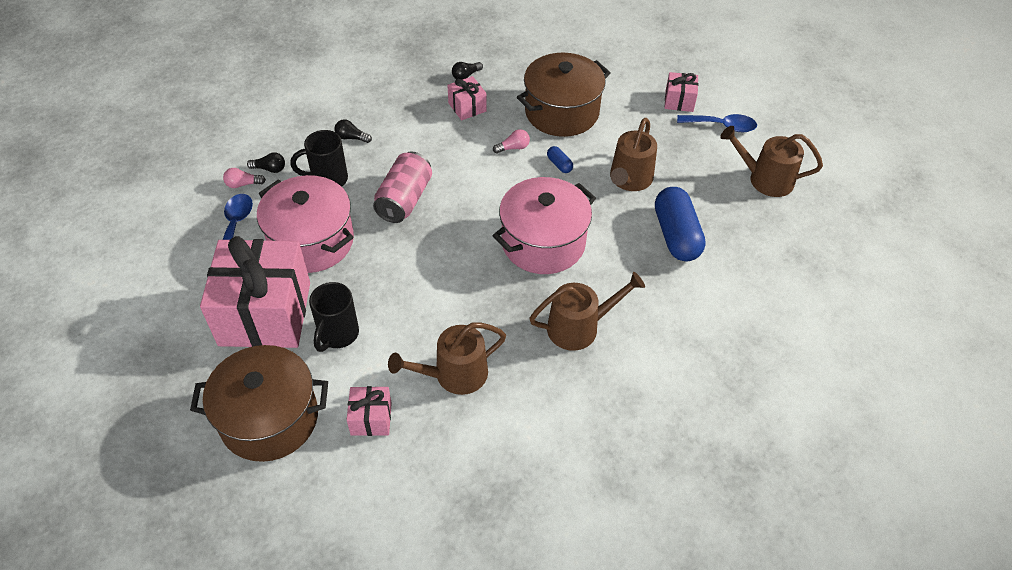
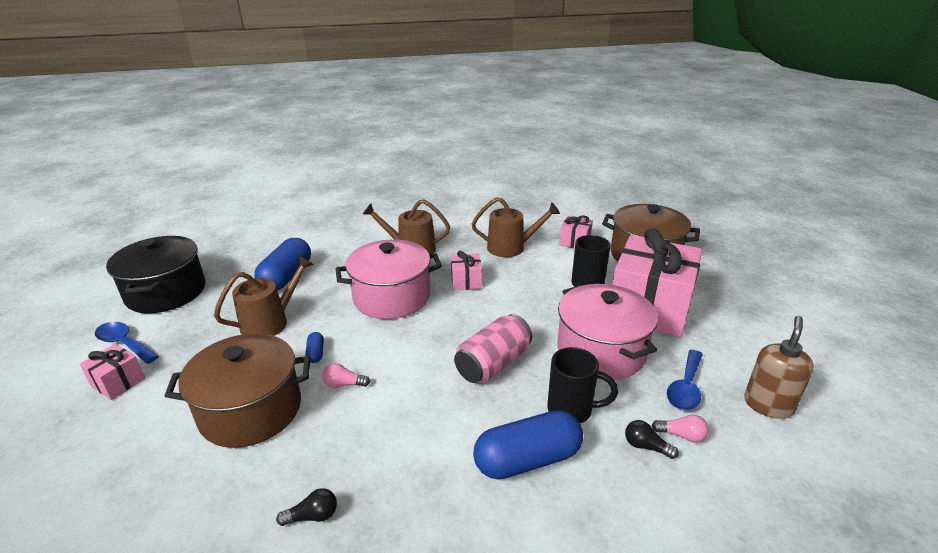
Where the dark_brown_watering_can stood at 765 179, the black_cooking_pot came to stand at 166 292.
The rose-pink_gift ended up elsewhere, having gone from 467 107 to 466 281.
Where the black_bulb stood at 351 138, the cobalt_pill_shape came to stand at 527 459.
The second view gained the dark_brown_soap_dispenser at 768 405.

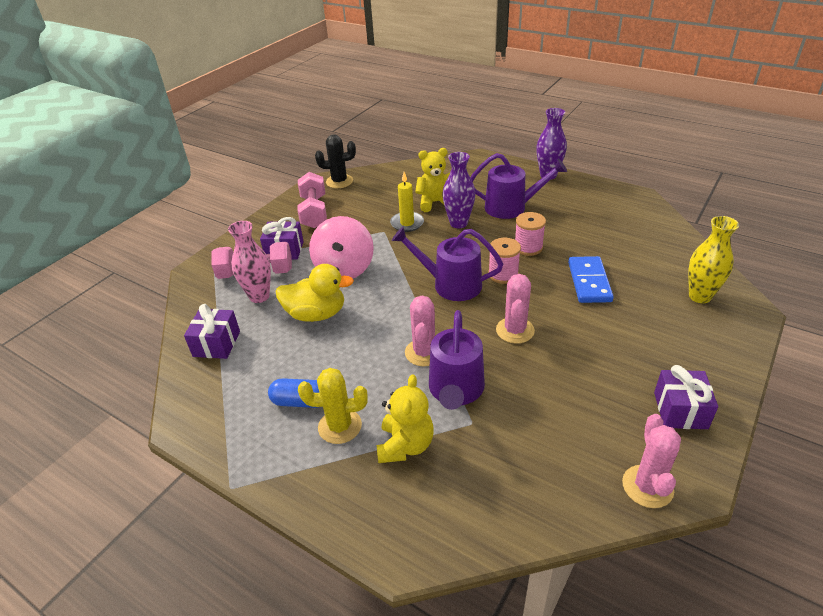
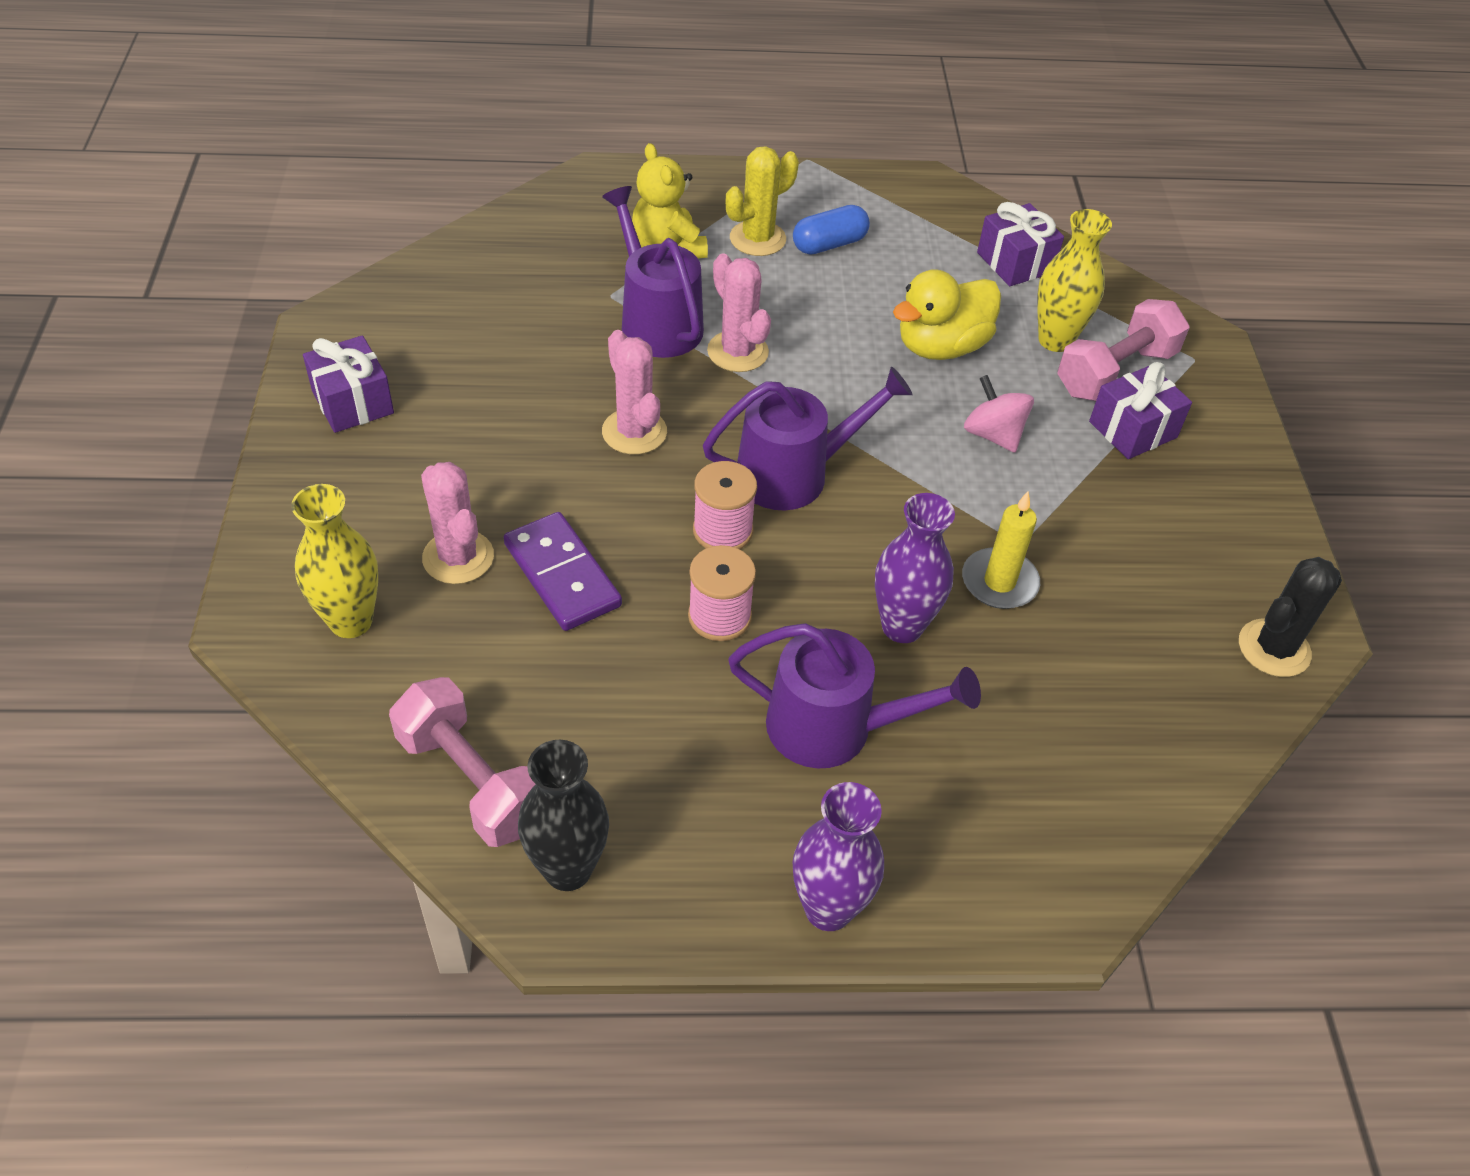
The rose-pink_dumbbell ended up elsewhere, having gone from 314 212 to 472 781.
The rose-pink_prickly_plant ended up elsewhere, having gone from 647 486 to 458 557.
What was the cobalt_domino_tile at 589 282 turned into the purple_domino_tile at 562 575.
The second view gained the black_vase at 568 869.
The purple_watering_can at 511 207 ended up facing another way, 135 degrees counterclockwise from before.
The size of the rose-pink_whirligig at 344 269 changed by a factor of 0.60.
What was the rose-pink_vase at 259 296 turned into the yellow_vase at 1055 340.
The second view lost the yellow_teddy at 435 202.

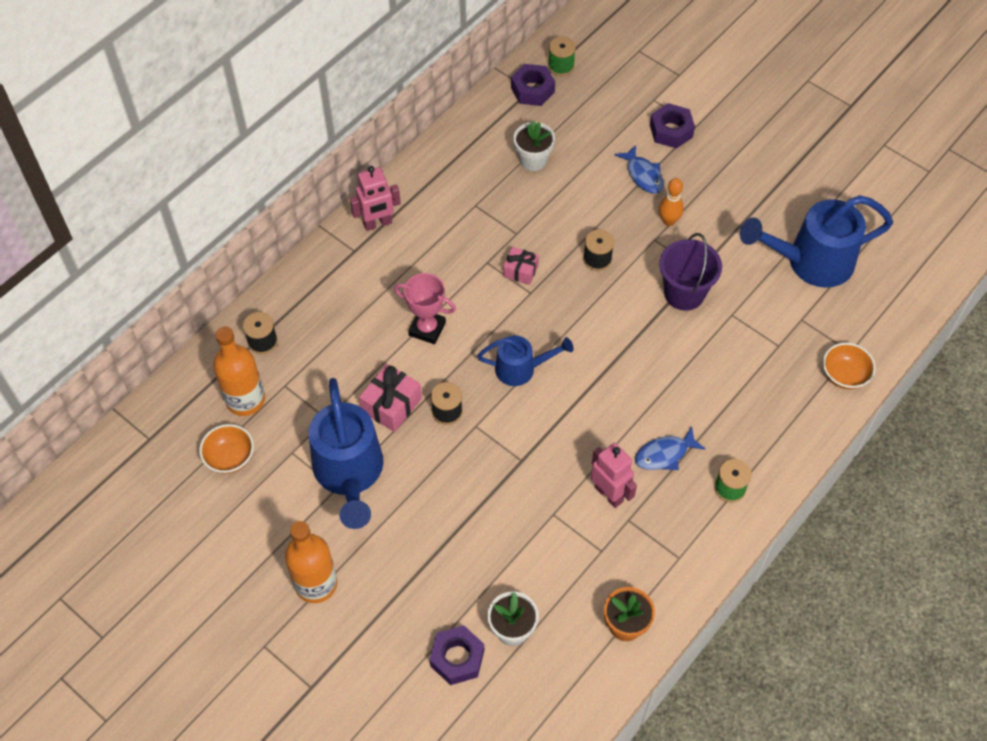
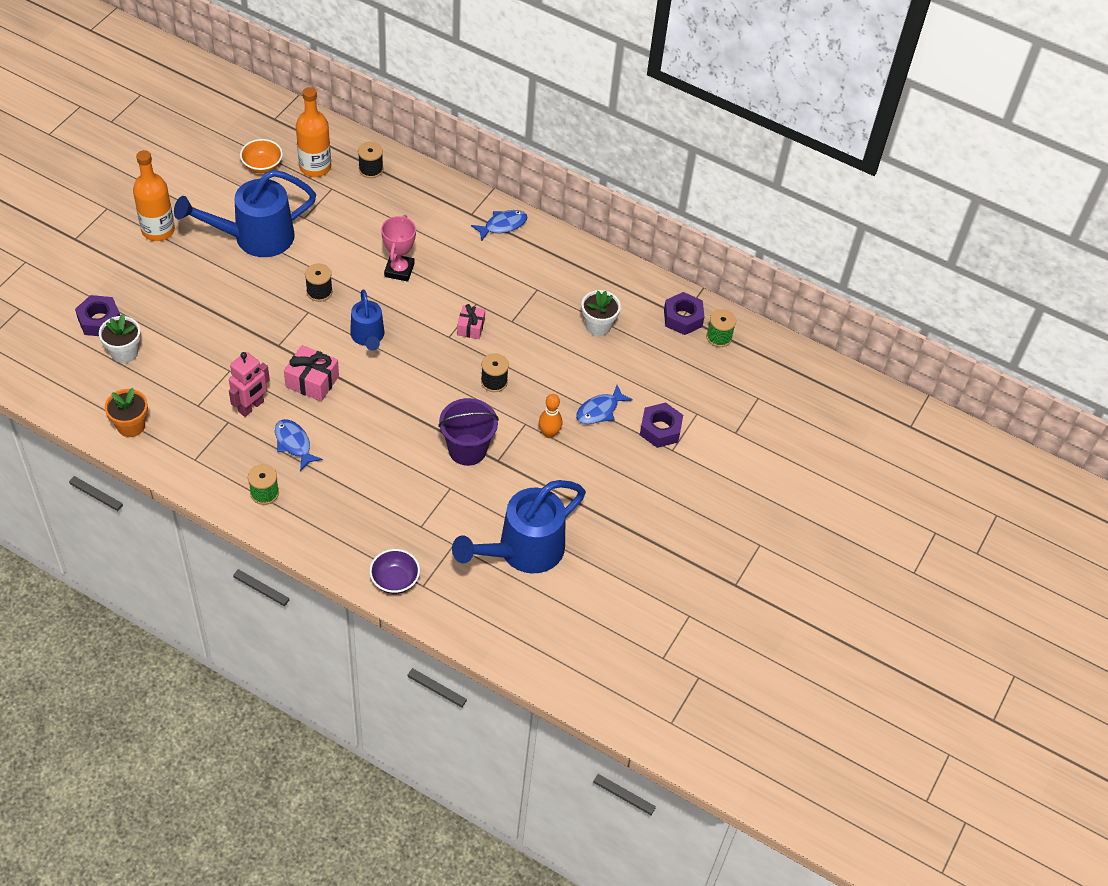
The rose-pink_gift ended up elsewhere, having gone from 391 405 to 312 381.
What was the orange_serving_bowl at 844 375 turned into the purple_serving_bowl at 395 580.
The cobalt_watering_can at 810 262 ended up facing another way, 105 degrees counterclockwise from before.
Where the rose-pink_toy_robot stood at 377 223, the cobalt_fish_figure came to stand at 502 225.

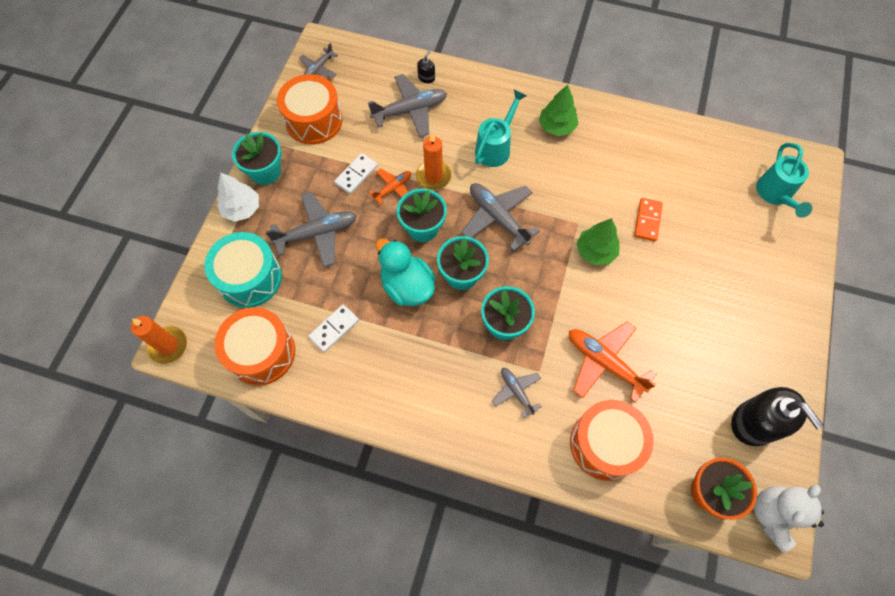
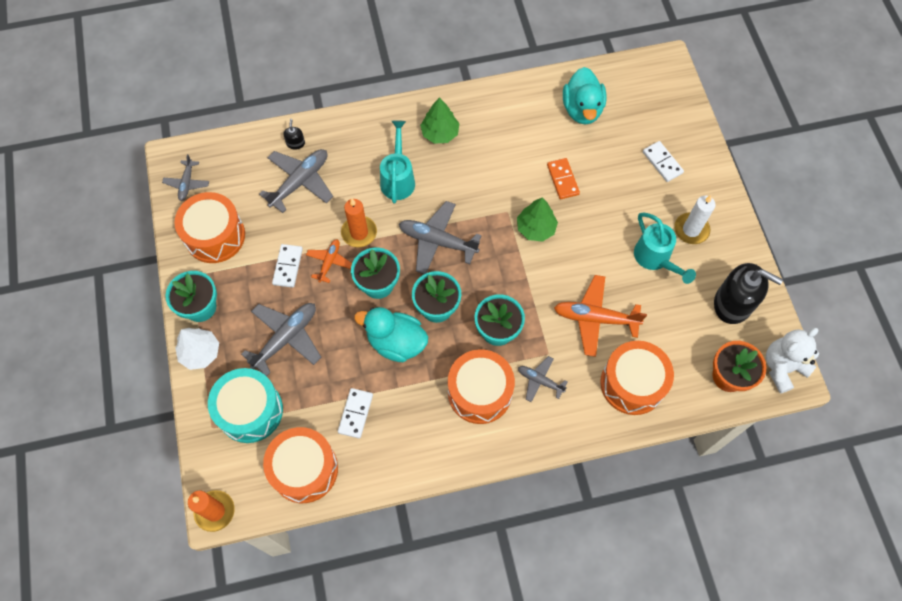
The second view gained the orange_drum at 479 392.
The second view gained the teal_toy_duck at 582 109.
The teal_watering_can ended up elsewhere, having gone from 775 194 to 655 258.
The second view gained the white_domino_tile at 662 162.
The second view gained the white_wax_candle at 691 229.
The white_teddy at 773 515 ended up facing another way, 45 degrees clockwise from before.

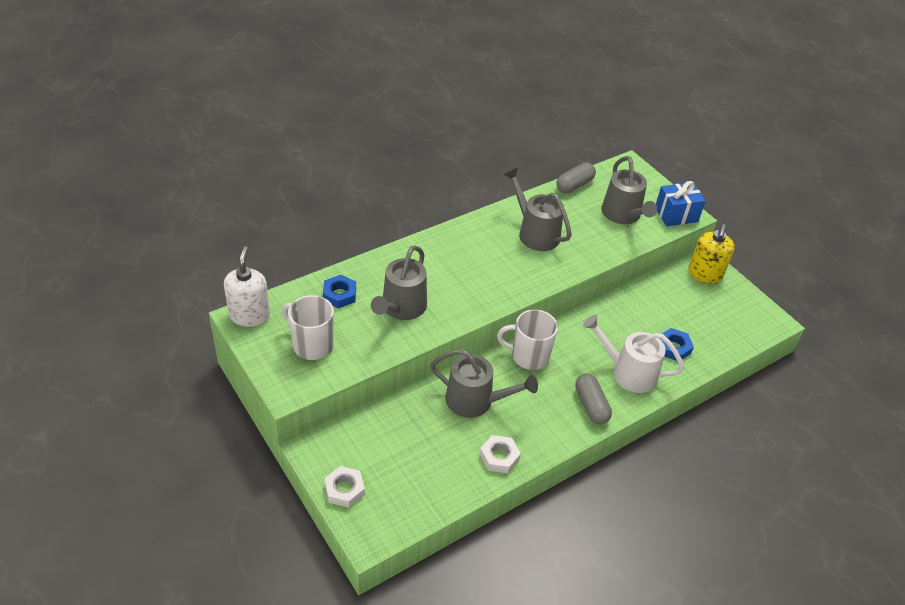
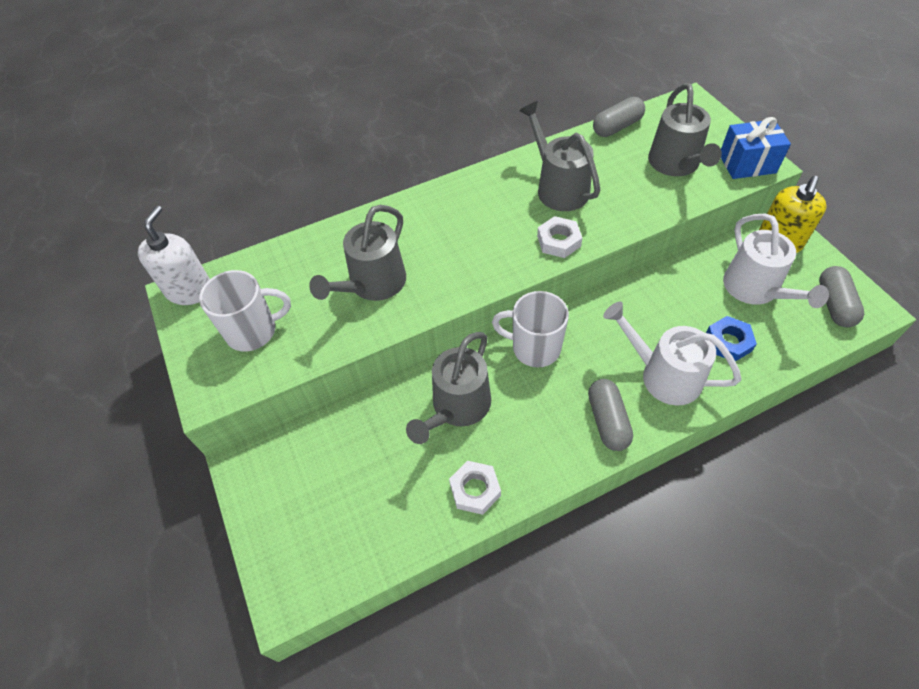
The white_coffee_mug at 312 345 ended up facing another way, 120 degrees clockwise from before.
The ash-grey_watering_can at 475 401 ended up facing another way, 90 degrees clockwise from before.
The white_nut ended up elsewhere, having gone from 344 489 to 558 241.
The second view gained the white_watering_can at 755 290.
The second view gained the ash-grey_pill_shape at 834 304.
The second view lost the cobalt_nut at 339 294.

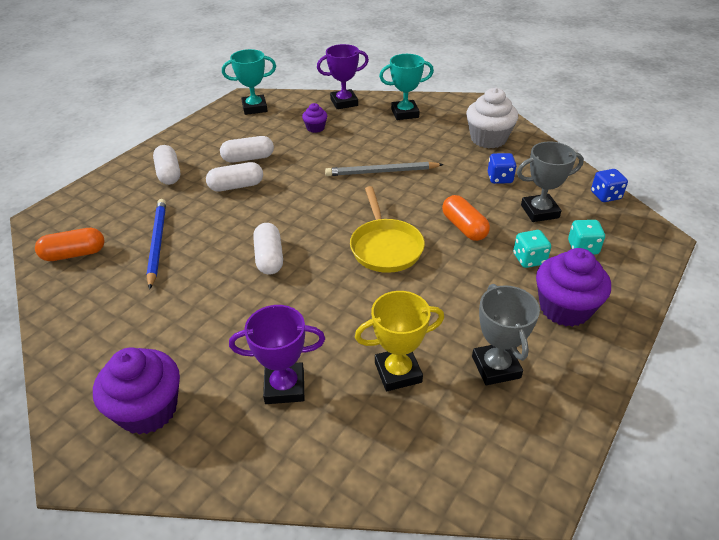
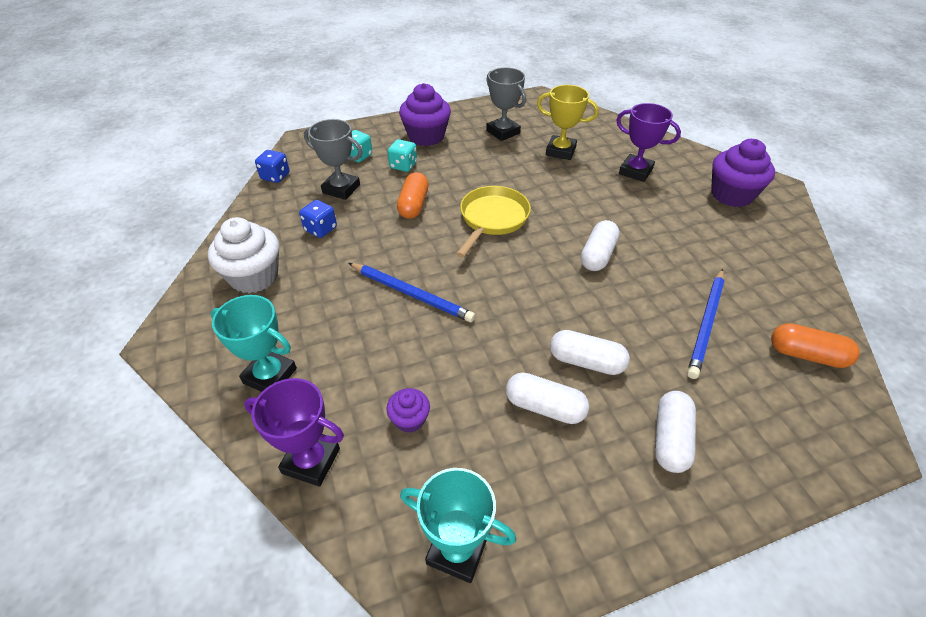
What was the ash-grey_wooden_pencil at 381 172 turned into the cobalt_wooden_pencil at 411 294.
The ash-grey_award_cup at 496 367 ended up facing another way, 60 degrees counterclockwise from before.

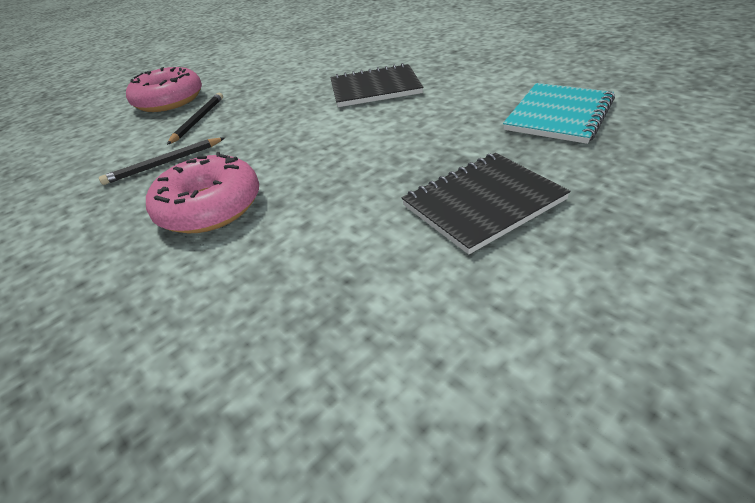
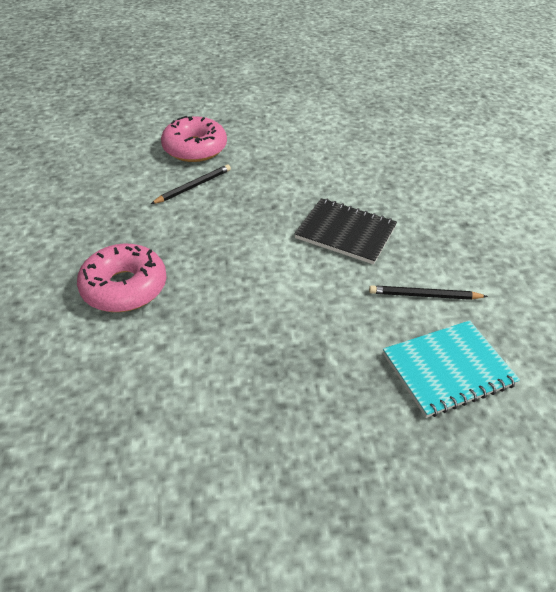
The black_wooden_pencil ended up elsewhere, having gone from 164 163 to 424 295.
The second view lost the black_exercise_book at 483 203.

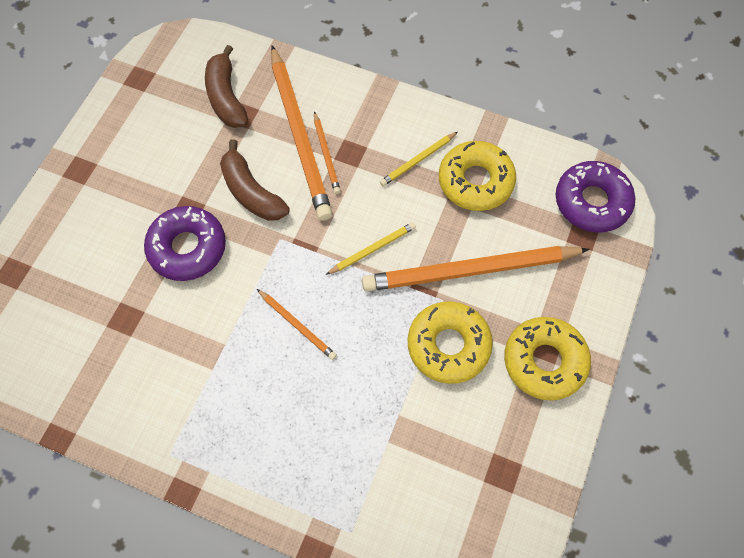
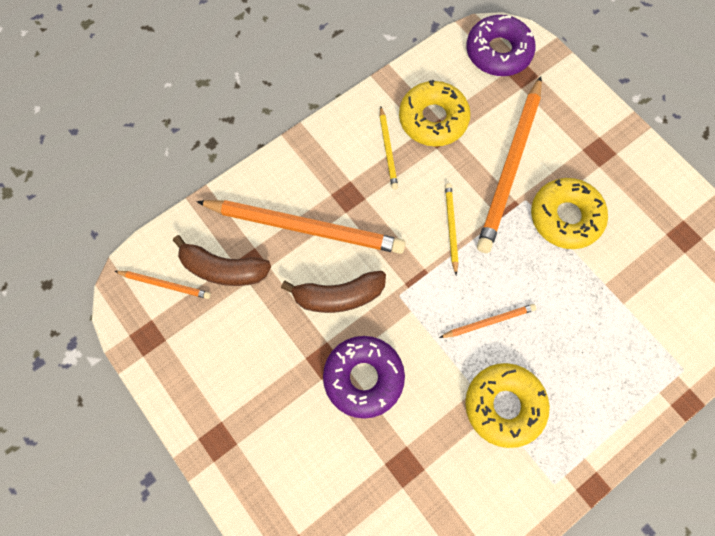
The orange_wooden_pencil ended up elsewhere, having gone from 326 154 to 165 284.
The yellow_donut ended up elsewhere, having gone from 544 361 to 504 406.

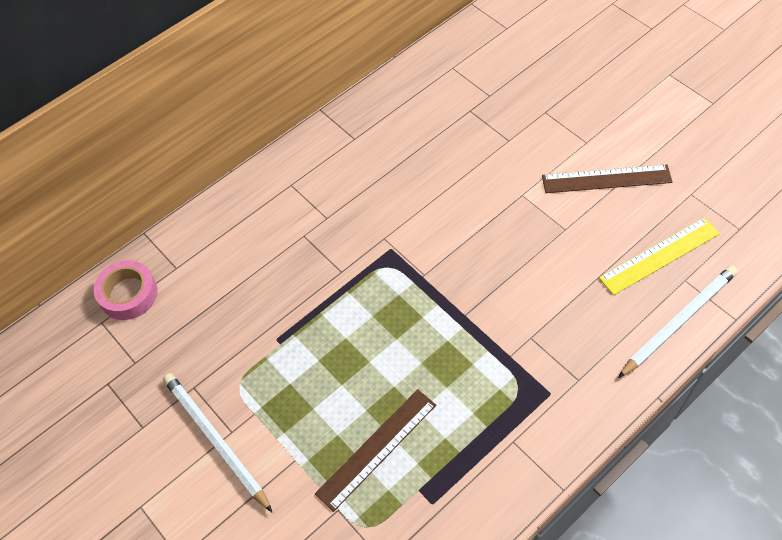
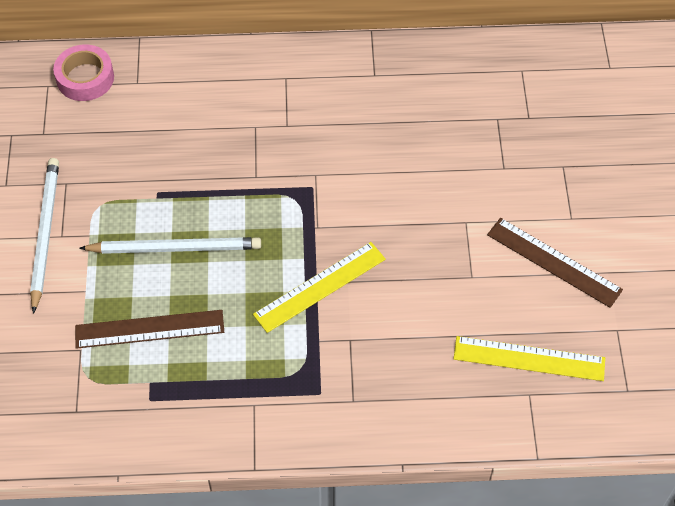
The white_wooden_pencil ended up elsewhere, having gone from 679 321 to 175 248.
The second view gained the yellow_straightedge at 320 286.

